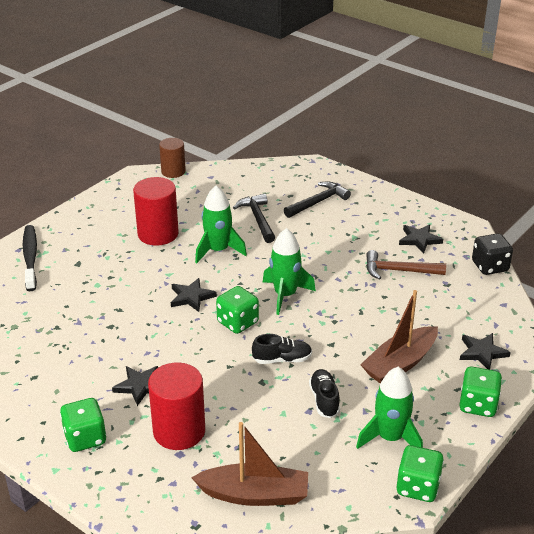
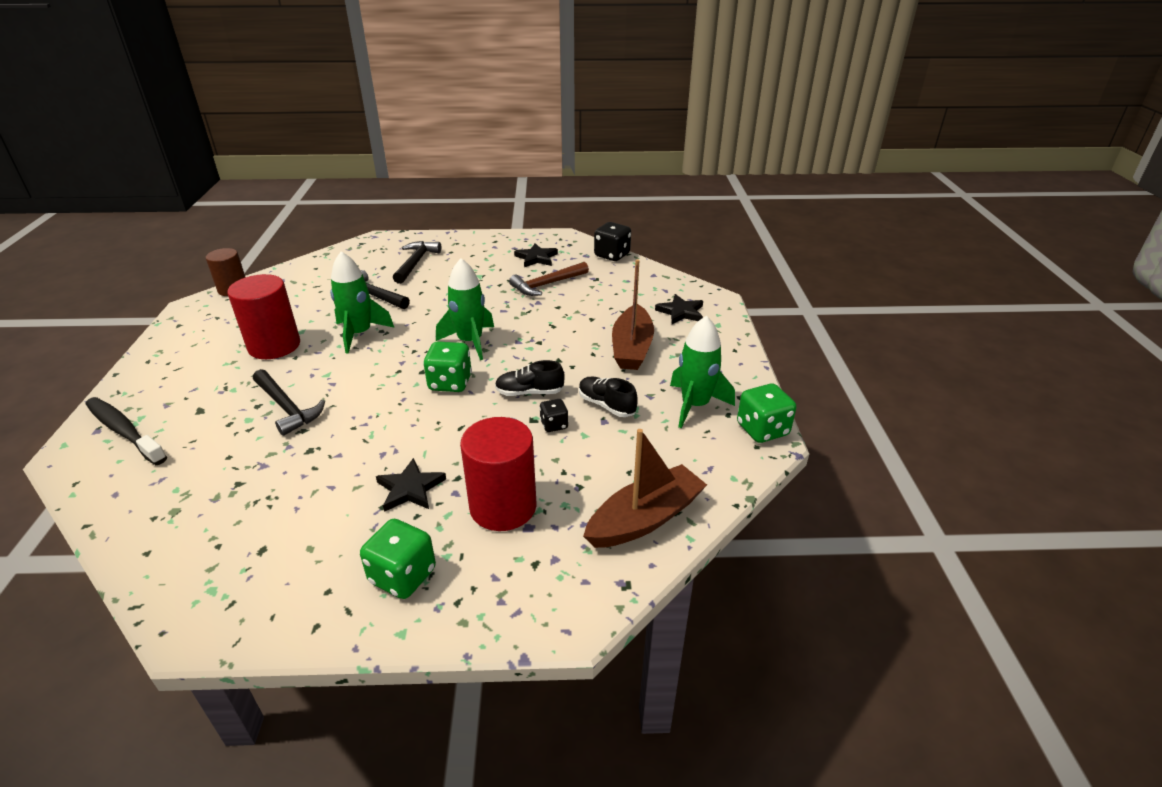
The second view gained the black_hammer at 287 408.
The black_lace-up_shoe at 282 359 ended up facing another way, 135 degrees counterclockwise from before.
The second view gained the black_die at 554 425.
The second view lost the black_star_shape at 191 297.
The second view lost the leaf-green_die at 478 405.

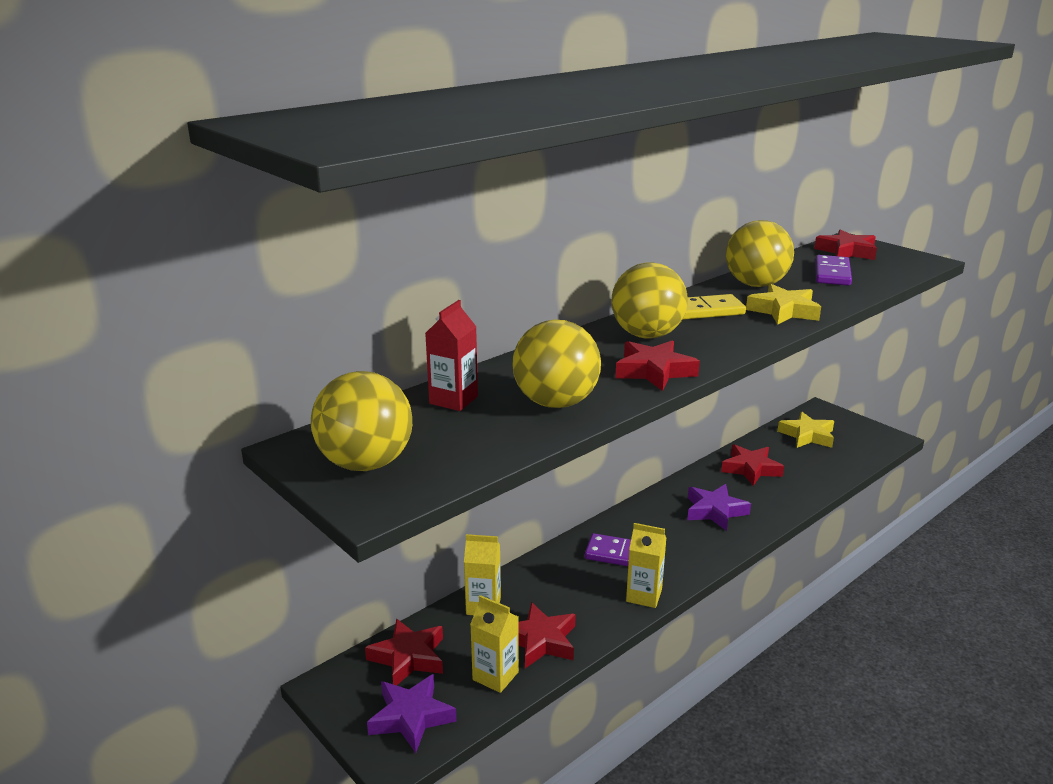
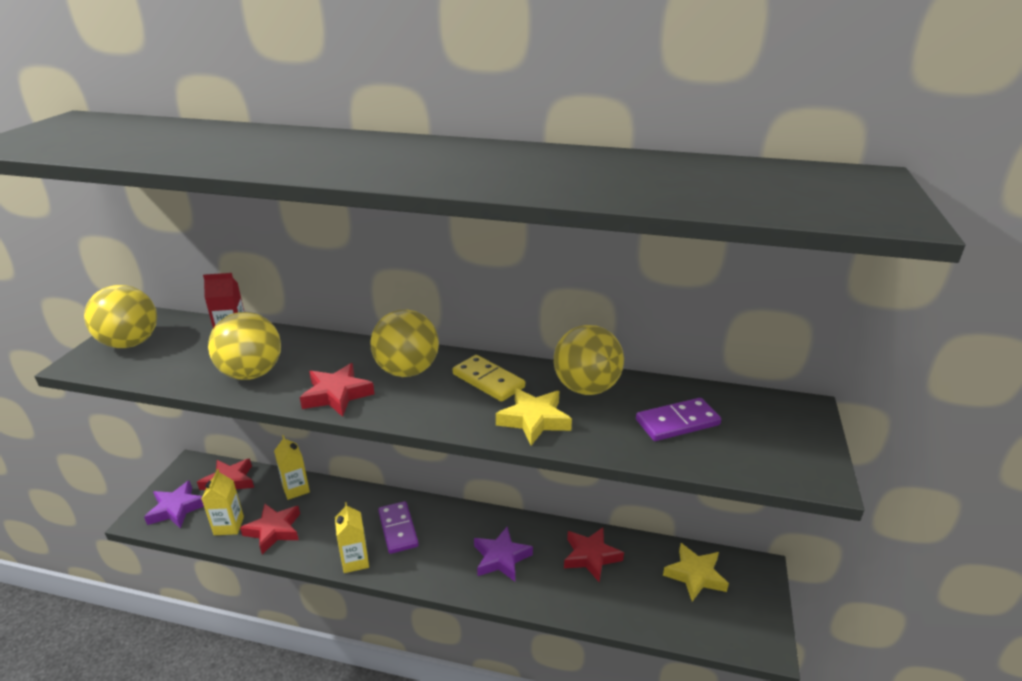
The second view lost the crimson_star_shape at 847 251.

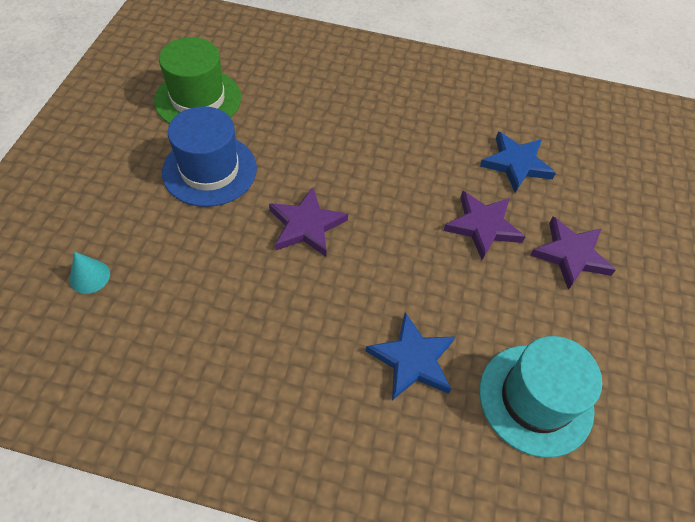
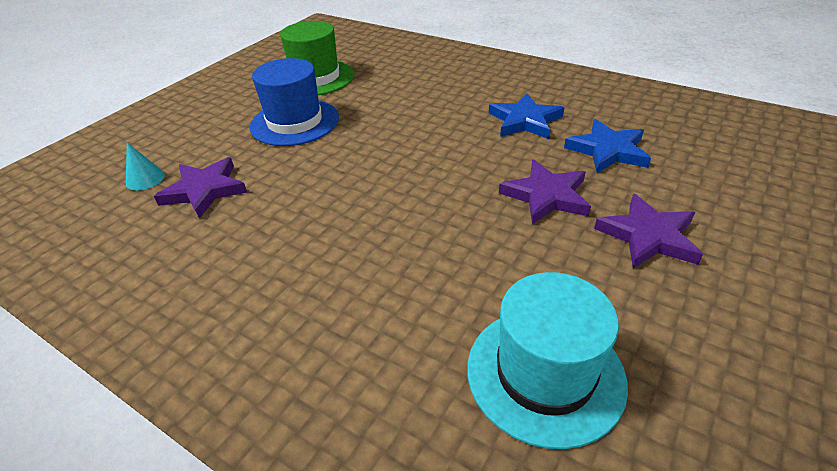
The purple_star_shape ended up elsewhere, having gone from 306 225 to 204 190.
The cobalt_star_shape ended up elsewhere, having gone from 412 359 to 525 121.

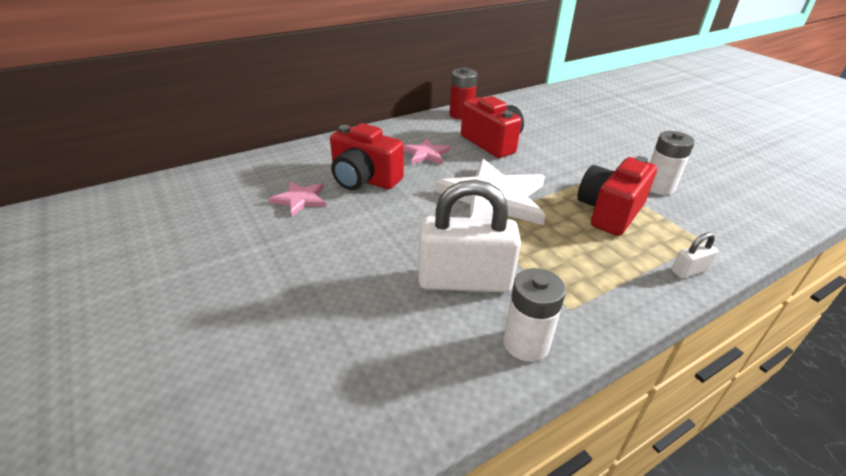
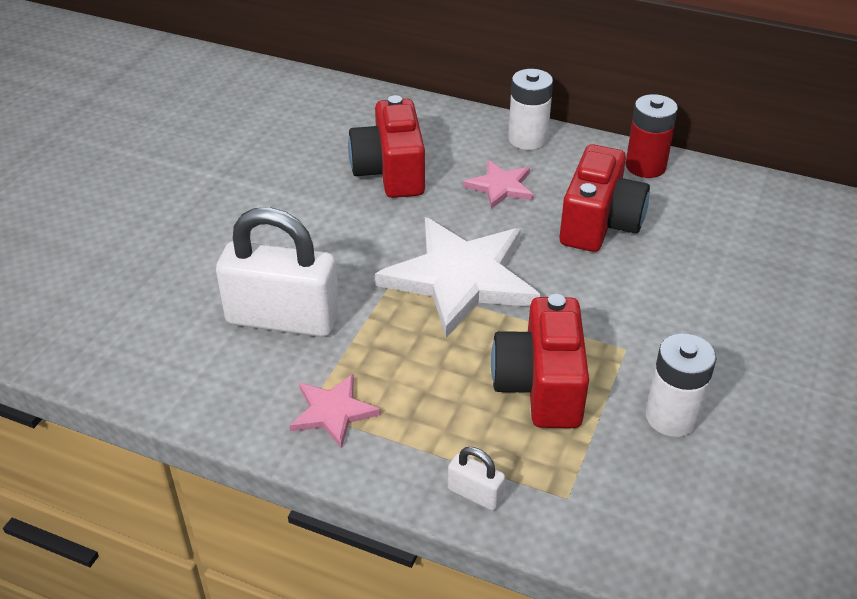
The white_padlock at 464 281 ended up facing another way, 45 degrees counterclockwise from before.
The rose-pink_star_shape ended up elsewhere, having gone from 300 199 to 333 412.
The crimson_compact_camera at 609 212 ended up facing another way, 90 degrees counterclockwise from before.
The white_AA_battery ended up elsewhere, having gone from 526 343 to 527 139.

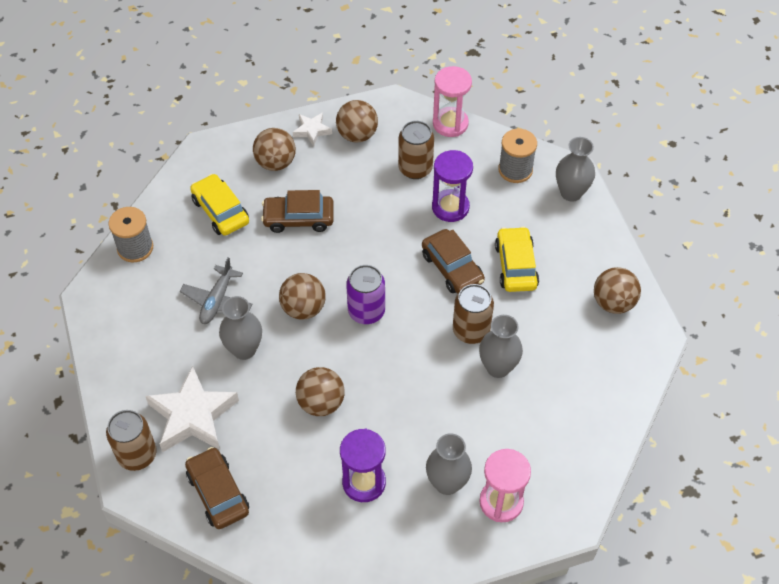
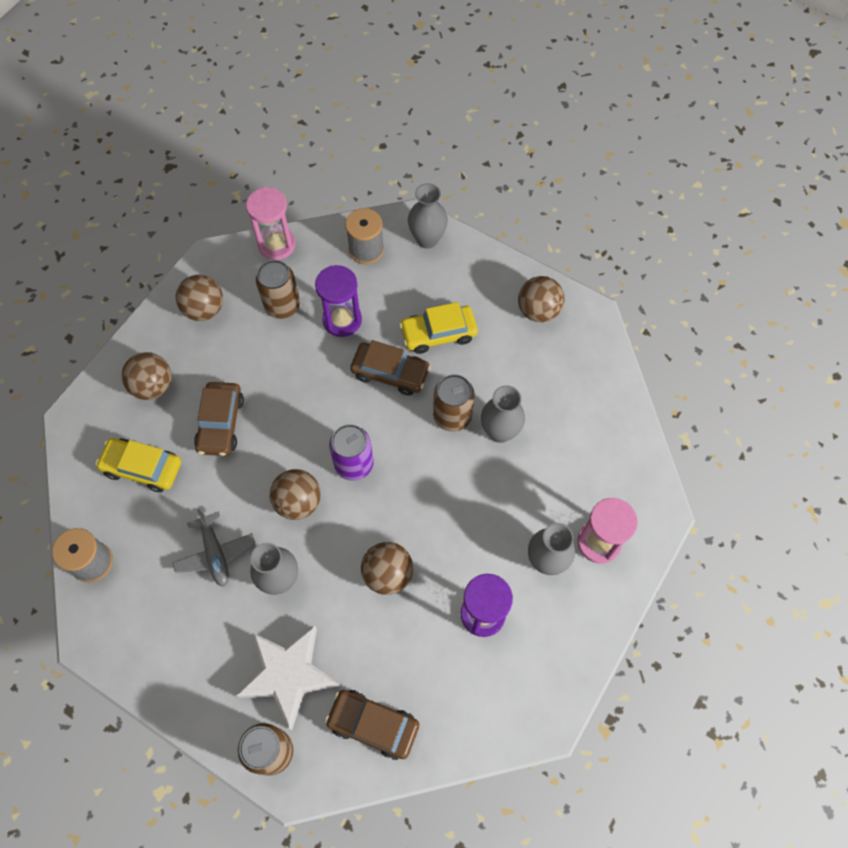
The dark_brown_toy_car at 298 218 ended up facing another way, 45 degrees counterclockwise from before.
The yellow_toy_car at 515 266 ended up facing another way, 60 degrees counterclockwise from before.
The second view lost the white_star_shape at 312 130.

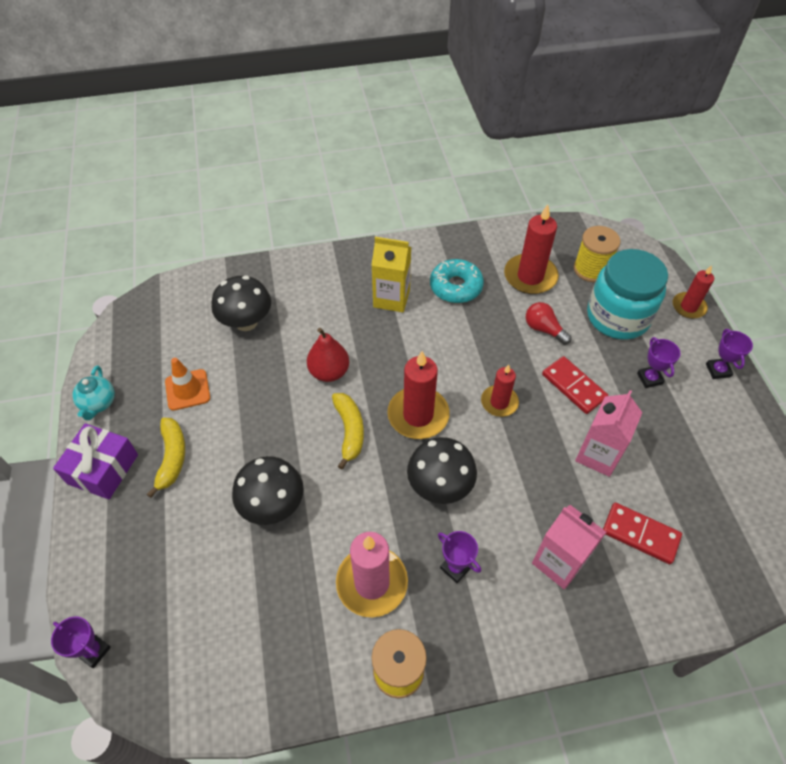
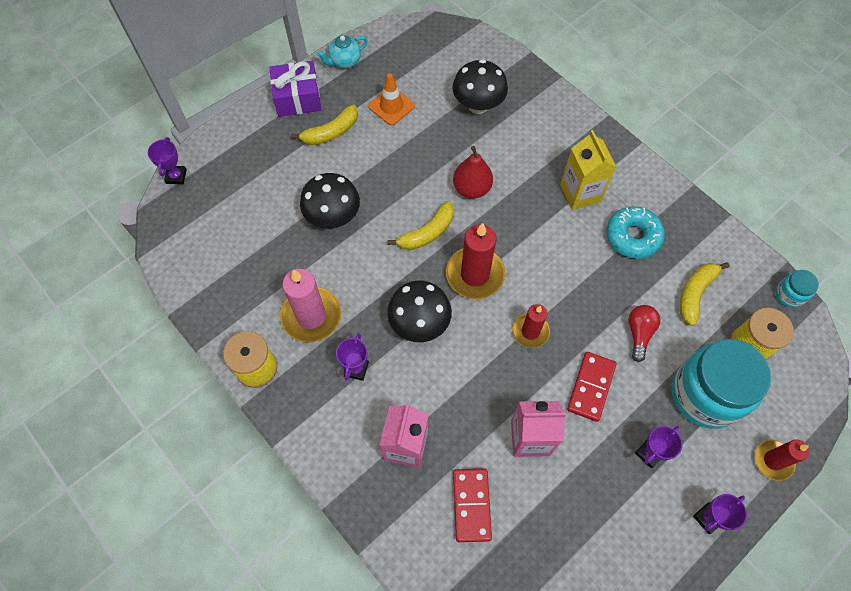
Where the crimson_wax_candle stood at 530 276, the yellow_banana_fruit came to stand at 695 293.
The second view gained the teal_jam_jar at 789 295.

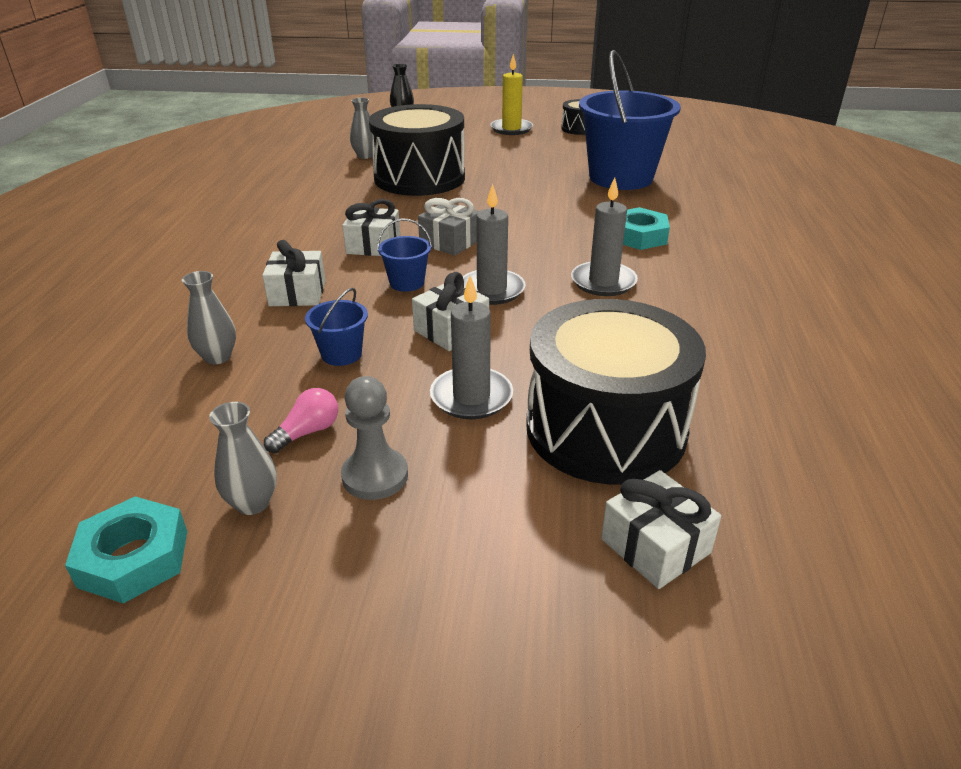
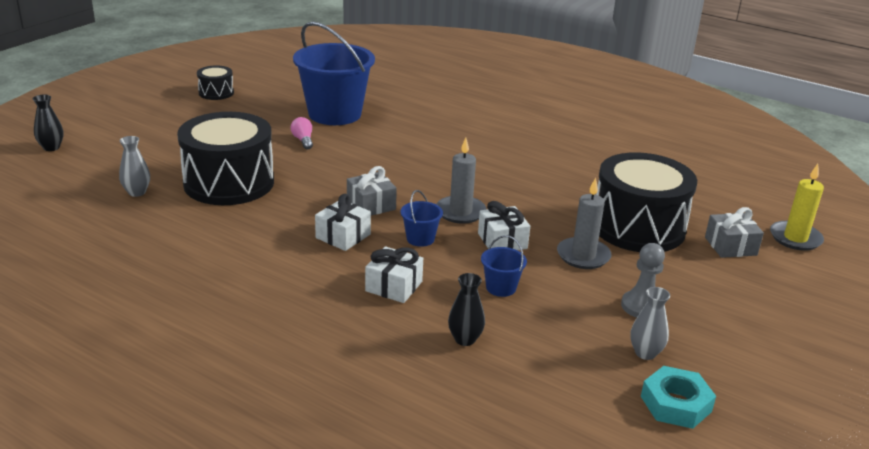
The rose-pink_bulb ended up elsewhere, having gone from 307 432 to 303 140.
What was the ash-grey_vase at 217 357 turned into the black_vase at 465 339.
What was the white_gift at 655 546 turned into the ash-grey_gift at 730 246.
The yellow_wax_candle ended up elsewhere, having gone from 511 129 to 795 238.
The second view lost the ash-grey_wax_candle at 603 282.
The second view lost the teal_nut at 638 236.

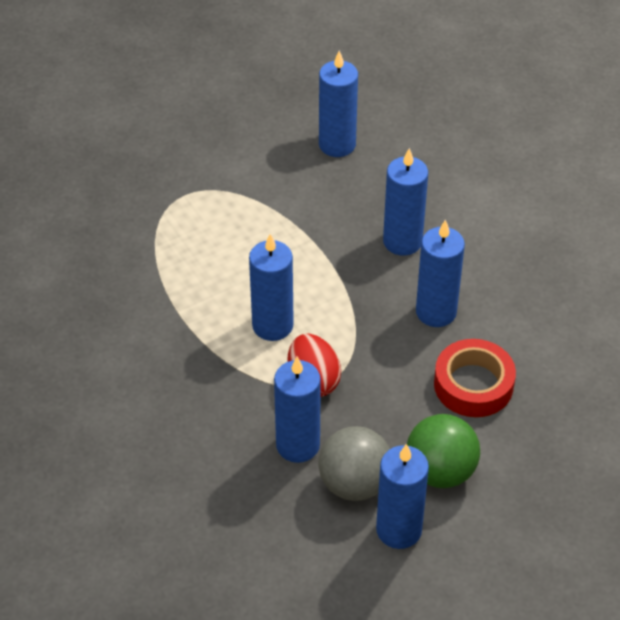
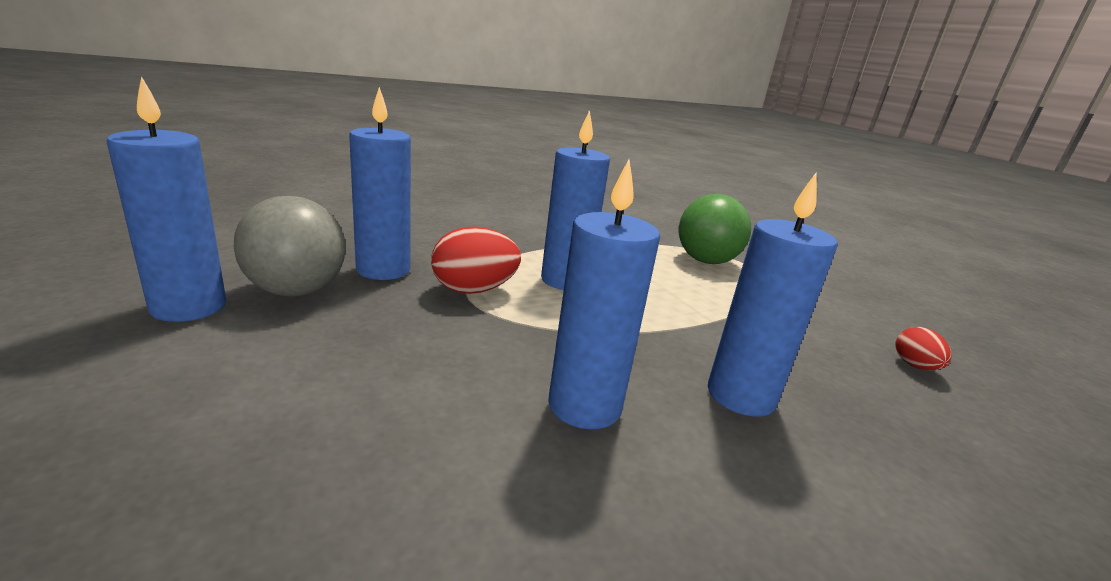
The leaf-green_sphere ended up elsewhere, having gone from 440 471 to 705 261.
Where the cobalt_wax_candle stood at 337 145, the crimson_egg_shape came to stand at 914 366.
The second view lost the crimson_sticky_tape at 473 385.

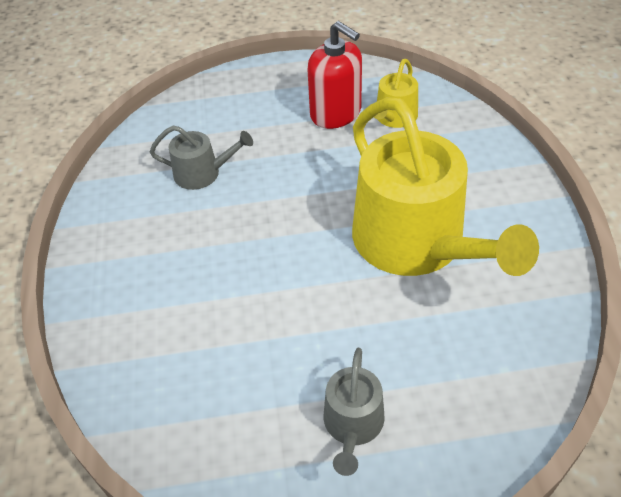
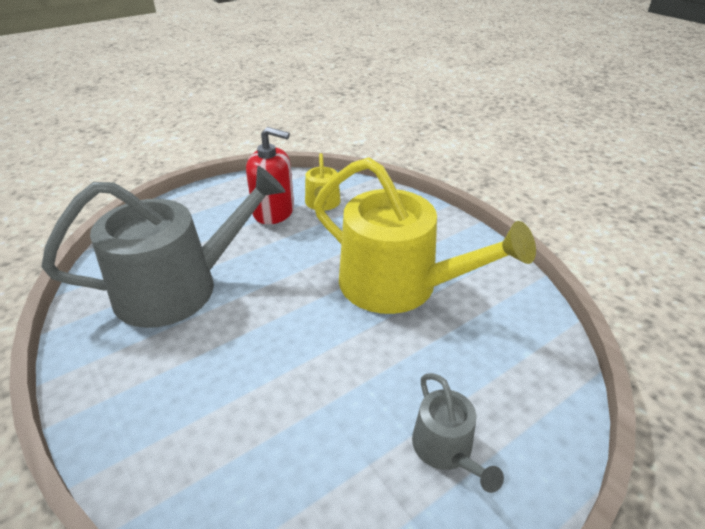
The size of the ash-grey_watering_can at 203 173 changed by a factor of 2.19.

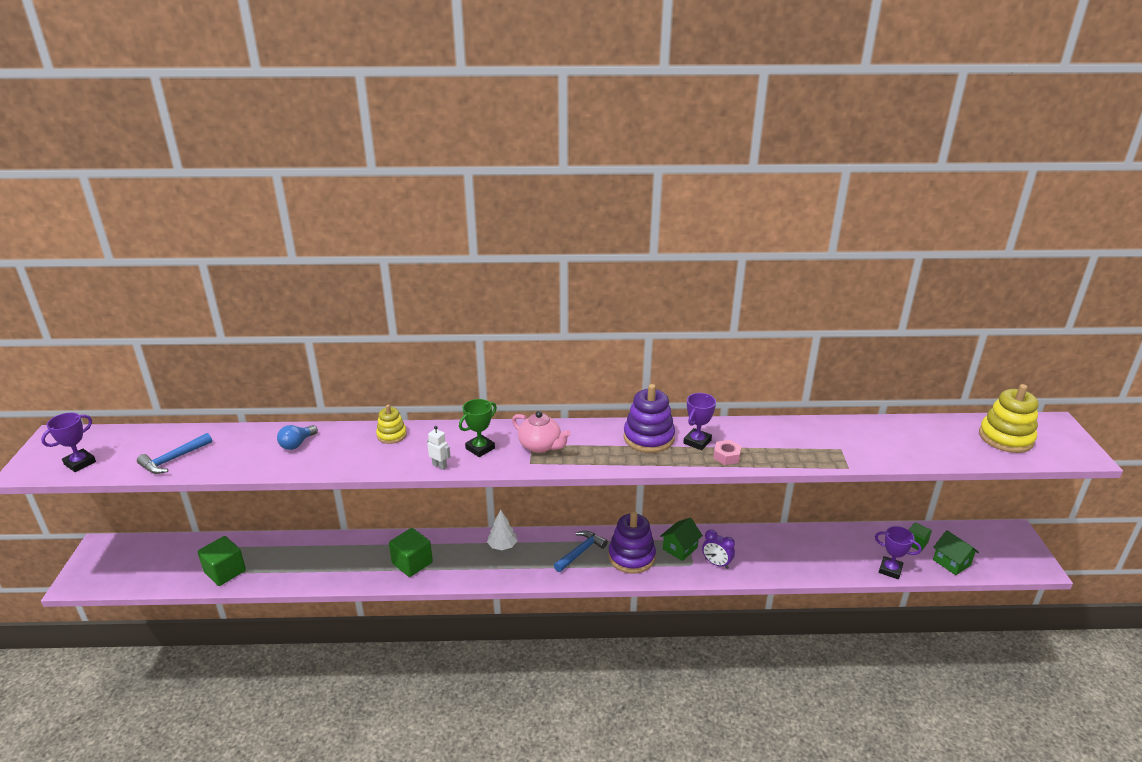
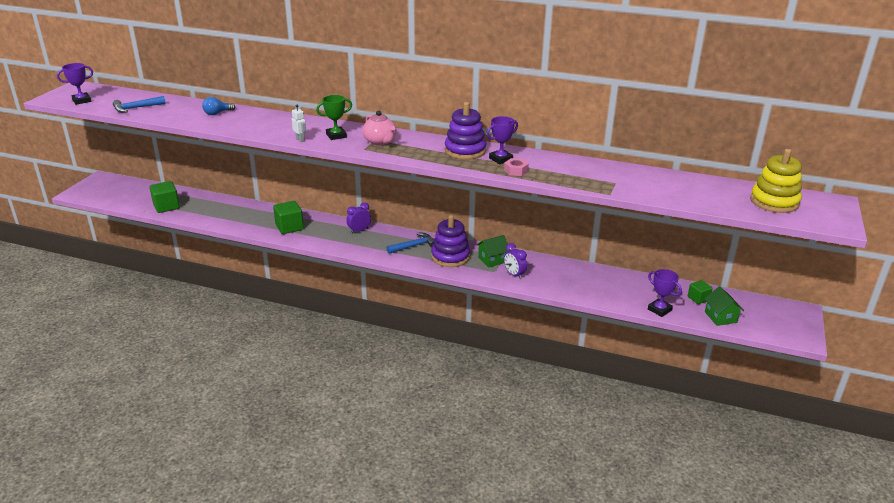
Where the white_tree stood at 502 546, the purple_alarm_clock came to stand at 359 231.
The second view lost the yellow_ring_stacker at 391 435.

